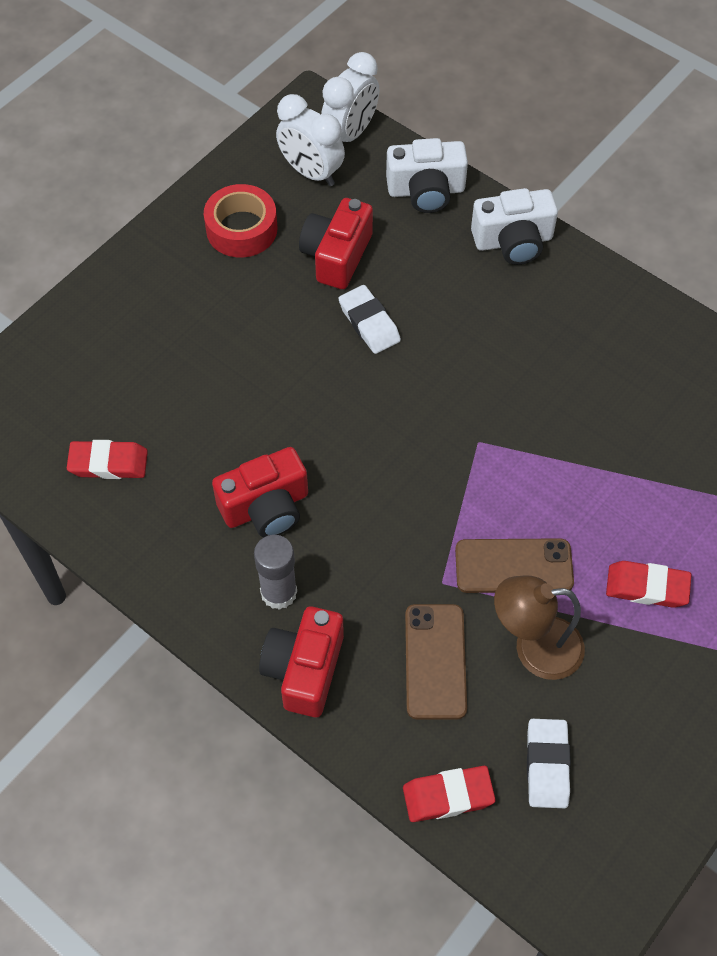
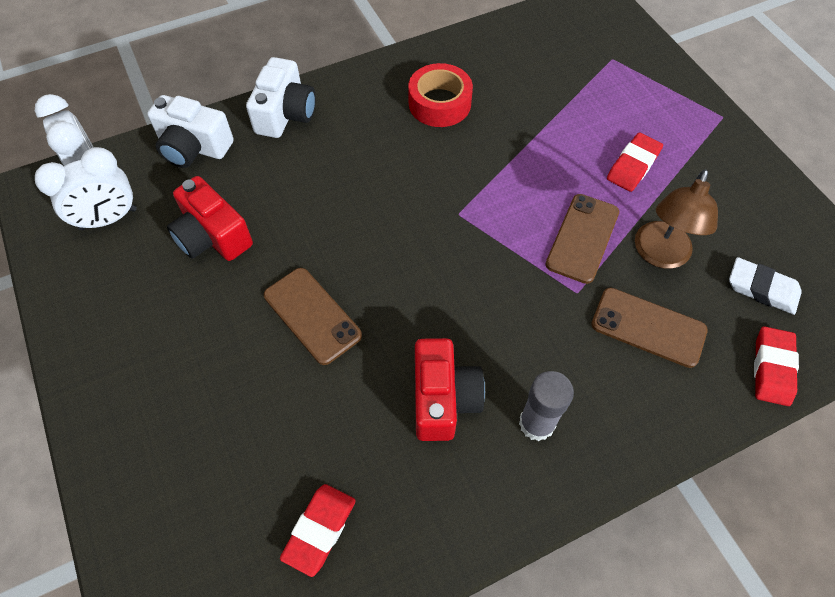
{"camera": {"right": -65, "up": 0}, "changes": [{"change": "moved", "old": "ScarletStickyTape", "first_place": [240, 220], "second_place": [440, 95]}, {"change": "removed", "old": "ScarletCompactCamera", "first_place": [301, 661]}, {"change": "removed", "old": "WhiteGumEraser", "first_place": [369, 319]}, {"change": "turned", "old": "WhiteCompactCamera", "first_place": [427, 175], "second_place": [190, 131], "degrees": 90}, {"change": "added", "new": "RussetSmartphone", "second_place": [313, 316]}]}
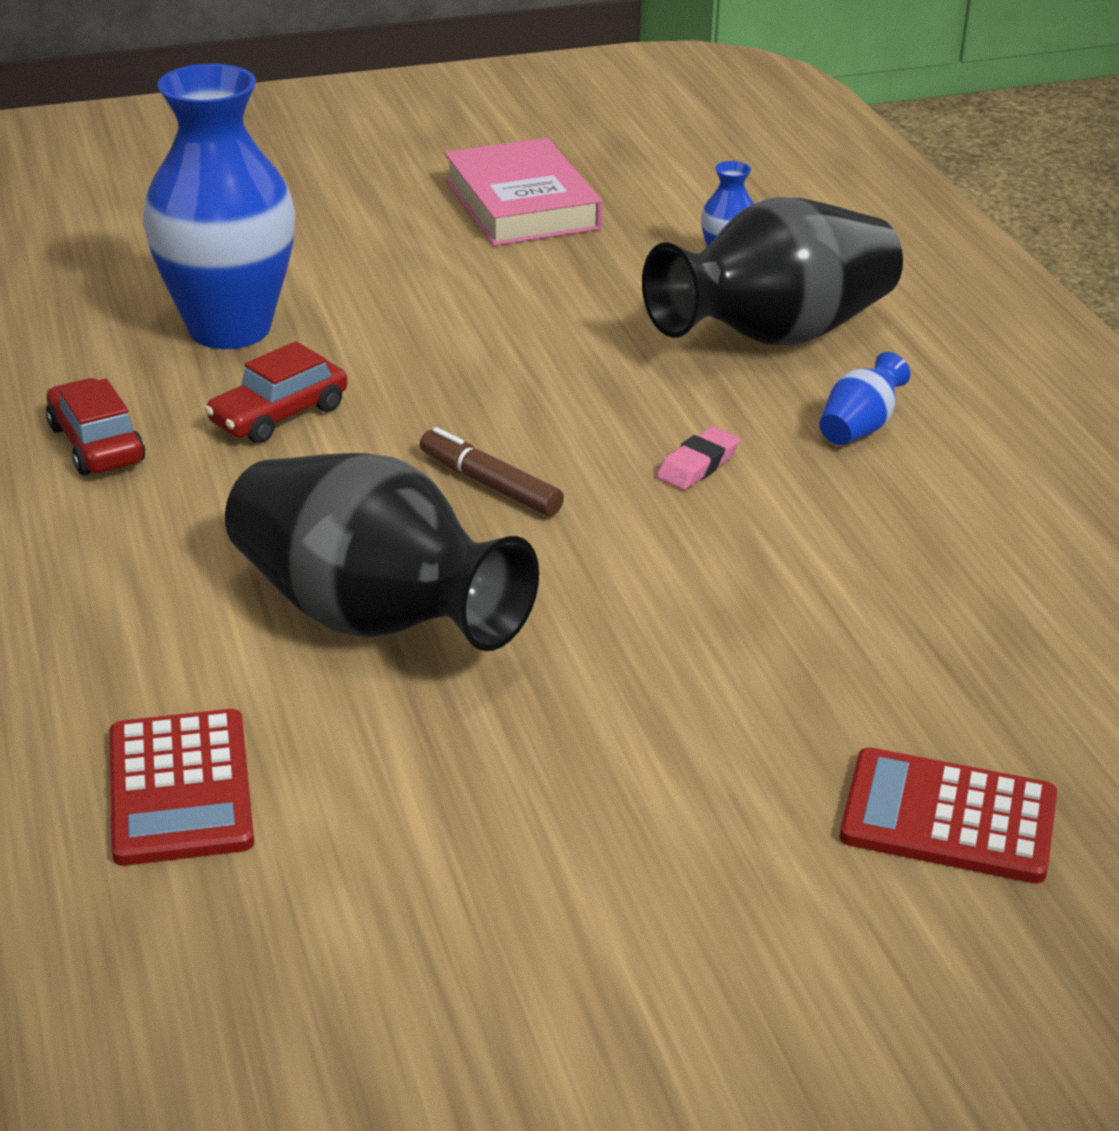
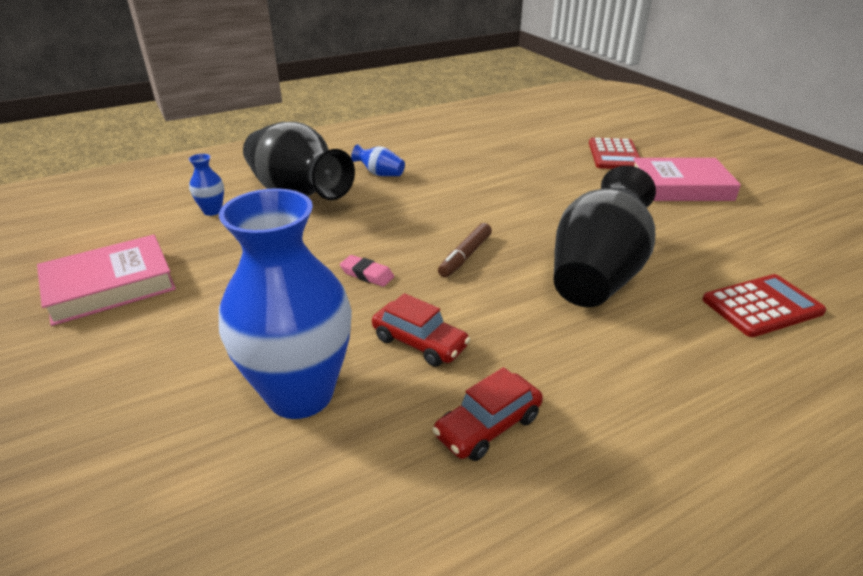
{"camera": {"right": -100, "up": 0}, "changes": [{"change": "moved", "old": "RosyGumEraser", "first_place": [698, 458], "second_place": [367, 271]}, {"change": "added", "new": "RosyHardcover", "second_place": [687, 179]}]}
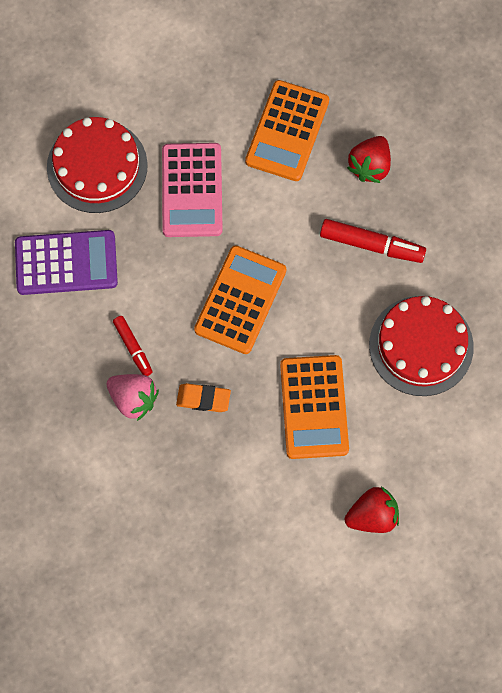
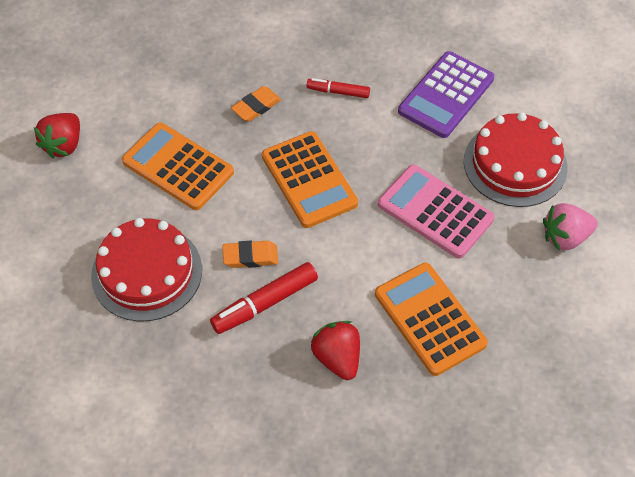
{"camera": {"right": 130, "up": -15}, "changes": [{"change": "moved", "old": "RosyBerry", "first_place": [133, 397], "second_place": [570, 227]}, {"change": "added", "new": "OrangeColouredGumEraser", "second_place": [250, 254]}]}
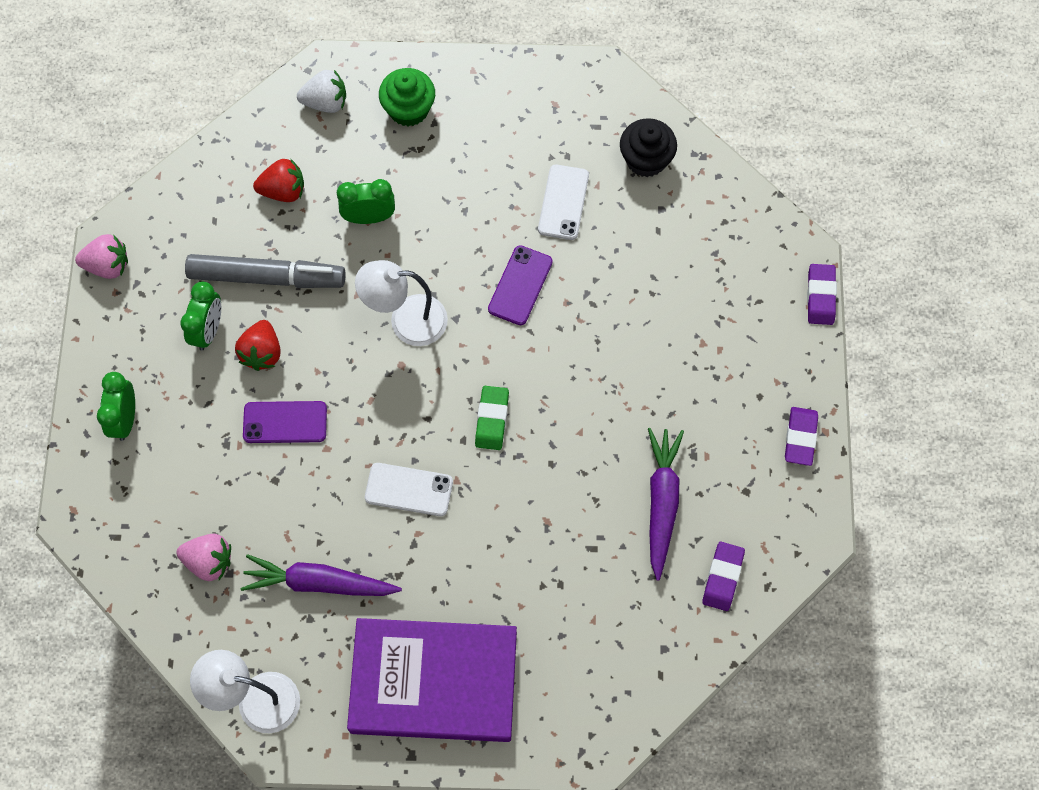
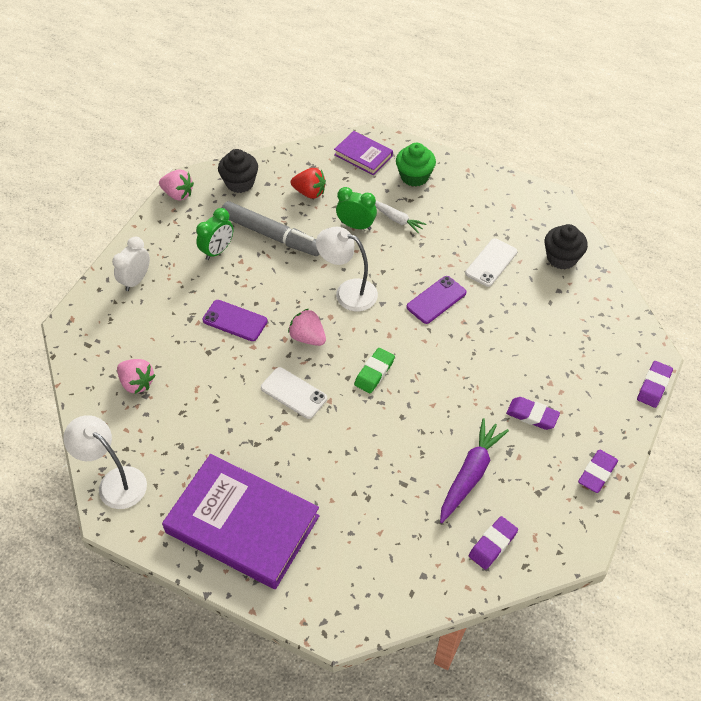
{"camera": {"right": 25, "up": -15}, "changes": [{"change": "recoloured", "old": "LeafGreenBedsideClock", "new": "WhiteBedsideClock", "first_place": [116, 406], "second_place": [131, 264]}, {"change": "removed", "old": "ScarletBerry", "first_place": [258, 345]}, {"change": "removed", "old": "PurpleCarrot", "first_place": [321, 575]}, {"change": "replaced", "old": "WhiteBerry", "new": "PurpleHardcover", "first_place": [321, 91], "second_place": [363, 153]}, {"change": "added", "new": "JetBlackCupcake", "second_place": [238, 171]}, {"change": "added", "new": "RosyBerry", "second_place": [307, 327]}, {"change": "added", "new": "WhiteCarrot", "second_place": [400, 217]}, {"change": "added", "new": "PurpleGumEraser", "second_place": [533, 413]}]}
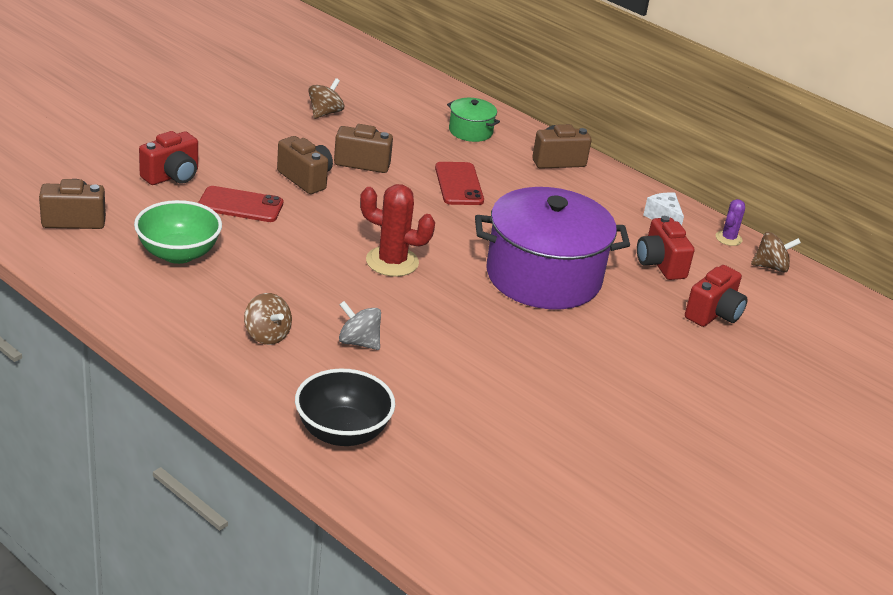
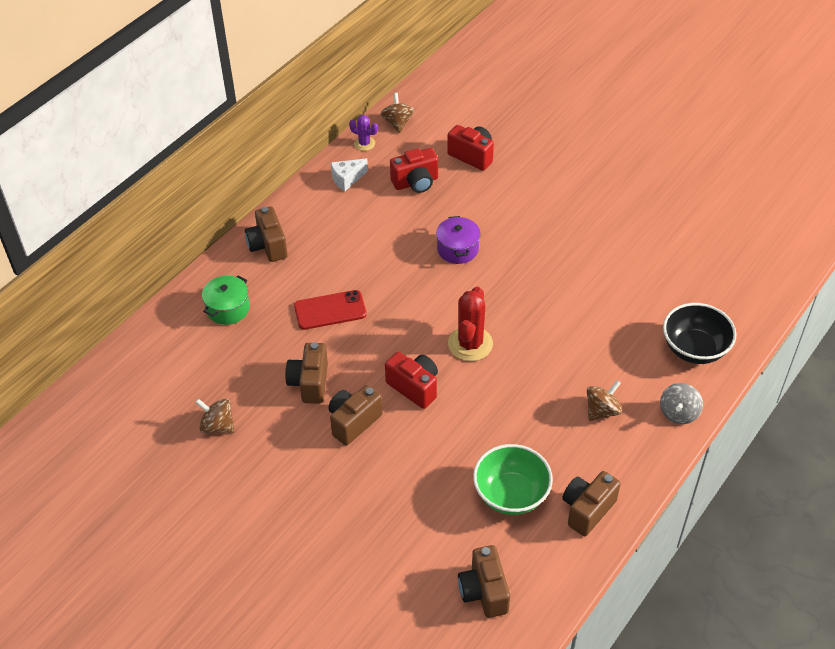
{"camera": {"right": -90, "up": 15}, "changes": [{"change": "moved", "old": "ScarletCompactCamera", "first_place": [168, 158], "second_place": [411, 380]}, {"change": "removed", "old": "ScarletSmartphone", "first_place": [240, 204]}, {"change": "moved", "old": "GreyWhirligig", "first_place": [360, 325], "second_place": [681, 403]}, {"change": "resized", "old": "PurpleStockpot", "first_place": [552, 248], "second_place": [458, 240], "factor": 0.44}, {"change": "added", "new": "RussetCompactCamera", "second_place": [591, 503]}]}
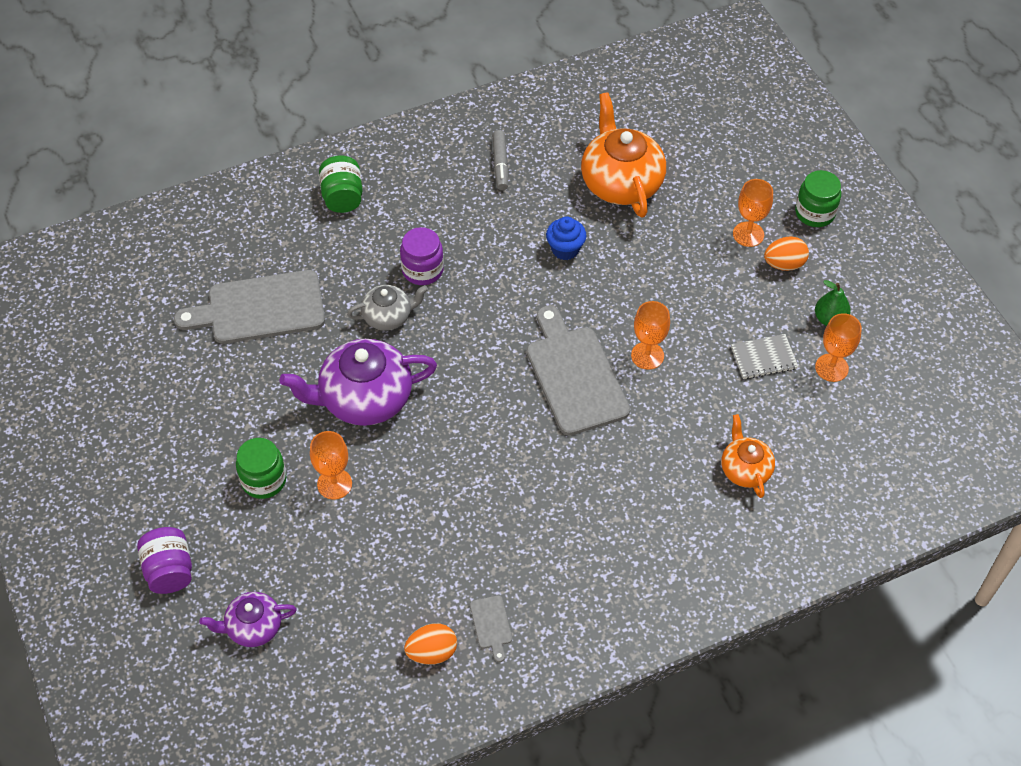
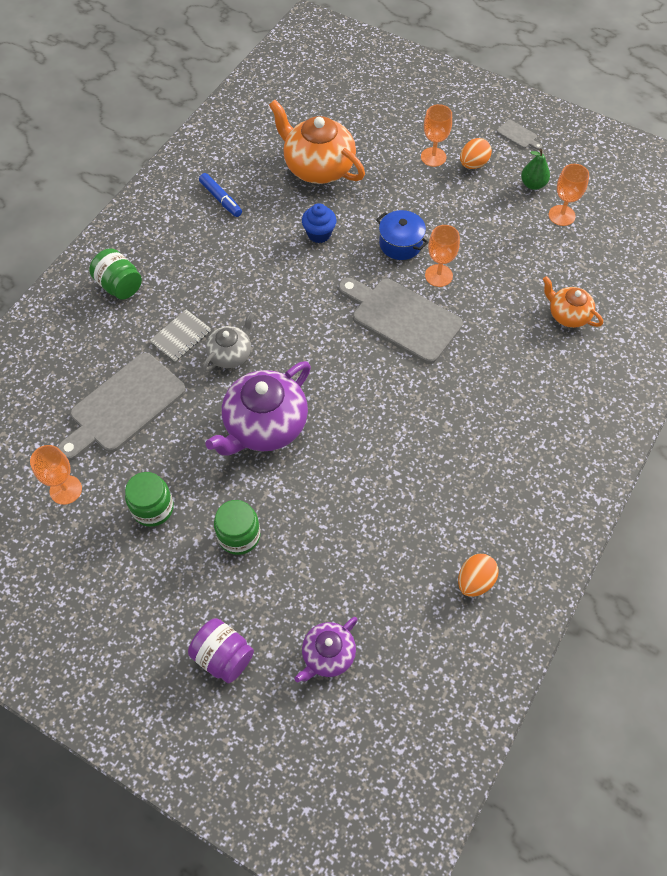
{"camera": {"right": -35, "up": 5}, "changes": [{"change": "moved", "old": "OrangeColouredGoblet", "first_place": [331, 465], "second_place": [56, 475]}, {"change": "removed", "old": "PurplePreserveJar", "first_place": [422, 256]}, {"change": "moved", "old": "GreyBreadBoard", "first_place": [491, 628], "second_place": [519, 135]}, {"change": "recoloured", "old": "GreyMarker", "new": "RoyalBlueMarker", "first_place": [500, 160], "second_place": [220, 195]}, {"change": "moved", "old": "GreyExerciseBook", "first_place": [764, 356], "second_place": [180, 335]}, {"change": "moved", "old": "LeafGreenPreserveJar", "first_place": [818, 198], "second_place": [149, 499]}, {"change": "added", "new": "RoyalBlueStockpot", "second_place": [402, 235]}]}
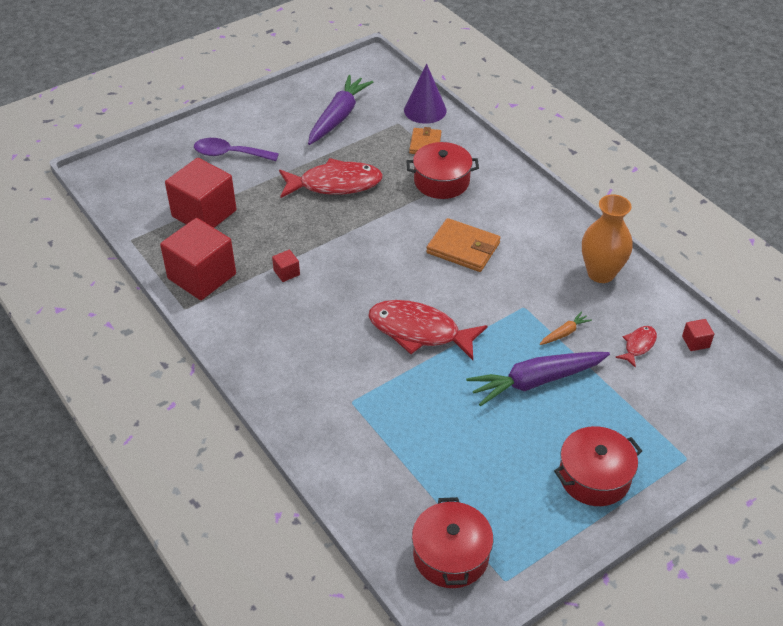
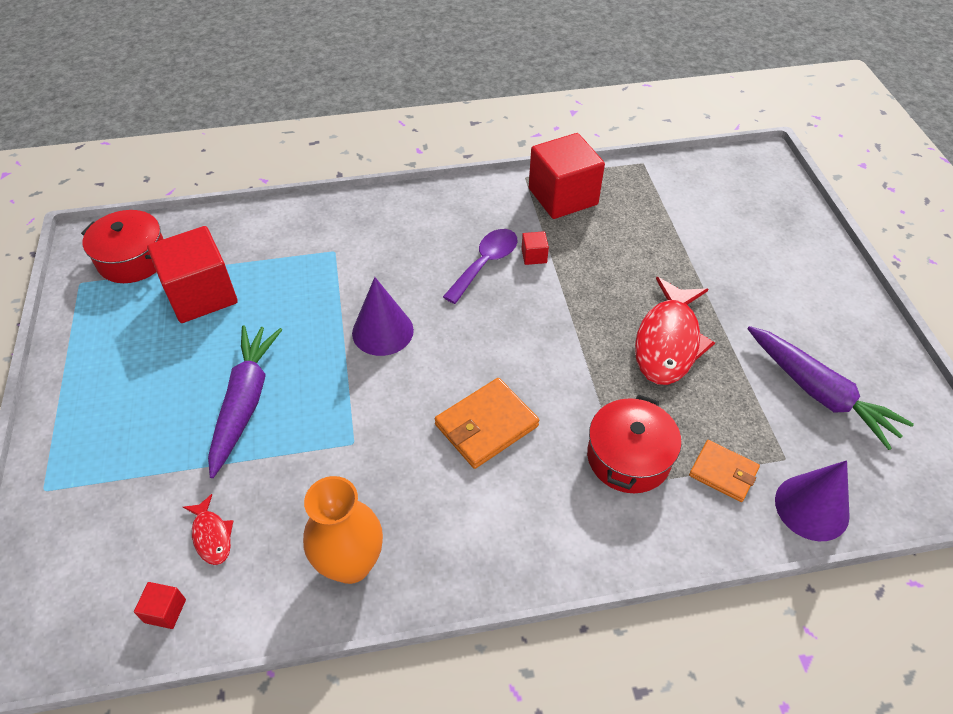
{"camera": {"right": 115, "up": 5}, "changes": [{"change": "moved", "old": "ScarletBlock", "first_place": [200, 193], "second_place": [192, 274]}, {"change": "moved", "old": "PurpleSpoon", "first_place": [236, 149], "second_place": [480, 266]}, {"change": "replaced", "old": "ScarletFish", "new": "PurpleConeShape", "first_place": [427, 330], "second_place": [383, 316]}, {"change": "removed", "old": "OrangeColouredCarrot", "first_place": [566, 328]}, {"change": "removed", "old": "ScarletStockpot", "first_place": [598, 466]}]}
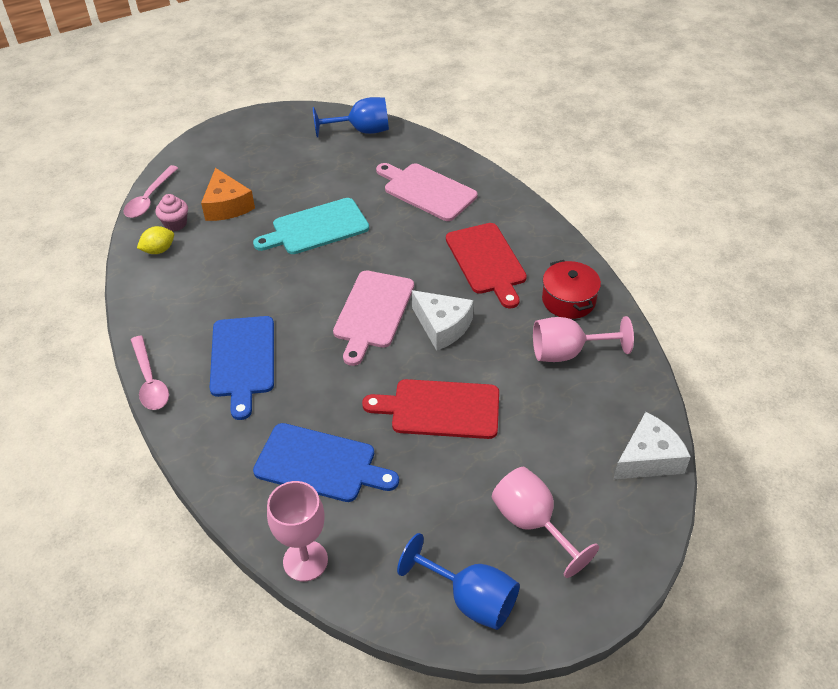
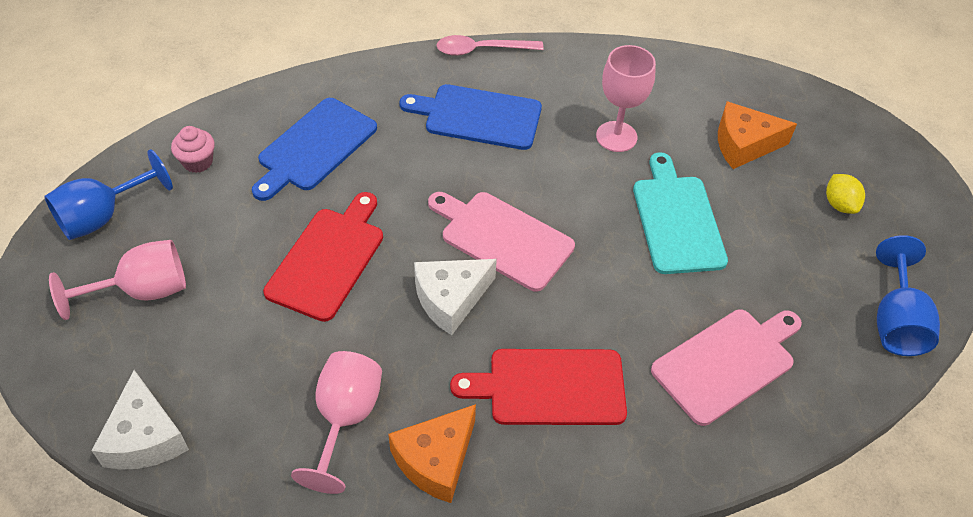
{"camera": {"right": 105, "up": 5}, "changes": [{"change": "removed", "old": "RosySpoon", "first_place": [151, 191]}, {"change": "moved", "old": "YellowCitrusFruit", "first_place": [155, 240], "second_place": [845, 194]}, {"change": "moved", "old": "RosyCupcake", "first_place": [172, 212], "second_place": [193, 149]}, {"change": "moved", "old": "RosyGoblet", "first_place": [297, 531], "second_place": [626, 98]}, {"change": "replaced", "old": "ScarletStockpot", "new": "OrangeColouredPieceOfCheese", "first_place": [571, 289], "second_place": [432, 453]}]}
